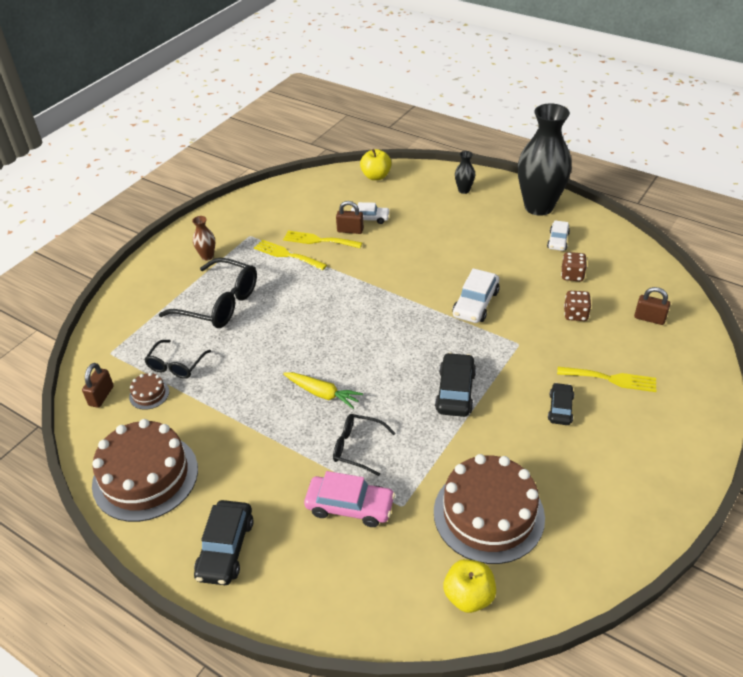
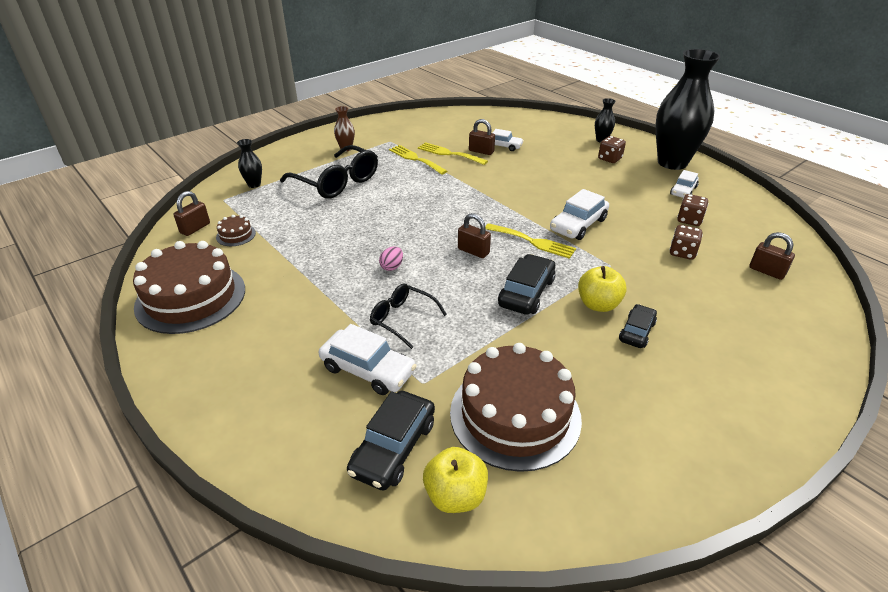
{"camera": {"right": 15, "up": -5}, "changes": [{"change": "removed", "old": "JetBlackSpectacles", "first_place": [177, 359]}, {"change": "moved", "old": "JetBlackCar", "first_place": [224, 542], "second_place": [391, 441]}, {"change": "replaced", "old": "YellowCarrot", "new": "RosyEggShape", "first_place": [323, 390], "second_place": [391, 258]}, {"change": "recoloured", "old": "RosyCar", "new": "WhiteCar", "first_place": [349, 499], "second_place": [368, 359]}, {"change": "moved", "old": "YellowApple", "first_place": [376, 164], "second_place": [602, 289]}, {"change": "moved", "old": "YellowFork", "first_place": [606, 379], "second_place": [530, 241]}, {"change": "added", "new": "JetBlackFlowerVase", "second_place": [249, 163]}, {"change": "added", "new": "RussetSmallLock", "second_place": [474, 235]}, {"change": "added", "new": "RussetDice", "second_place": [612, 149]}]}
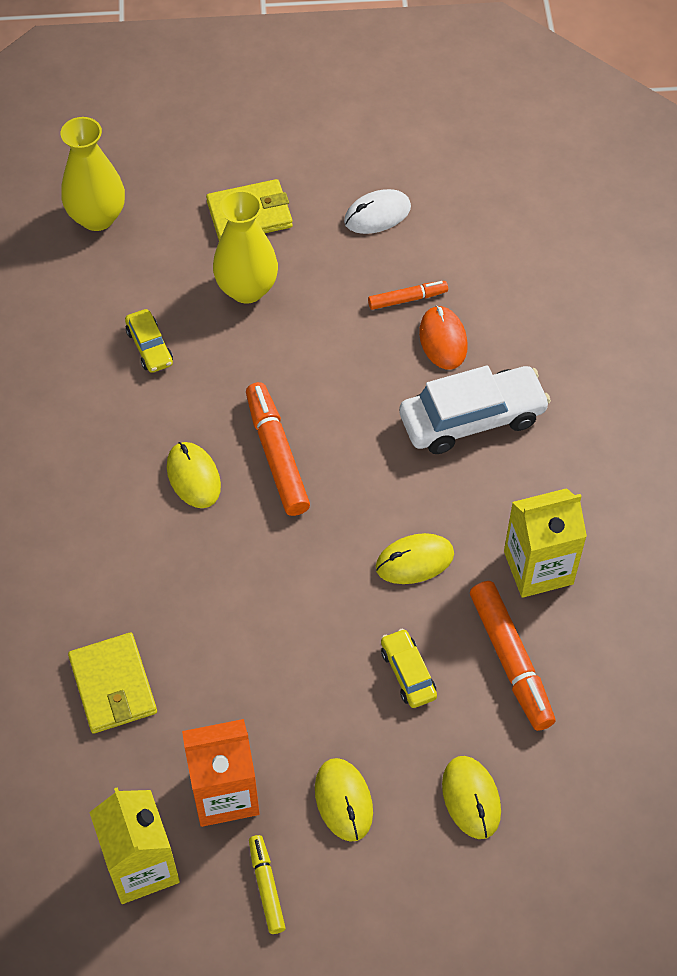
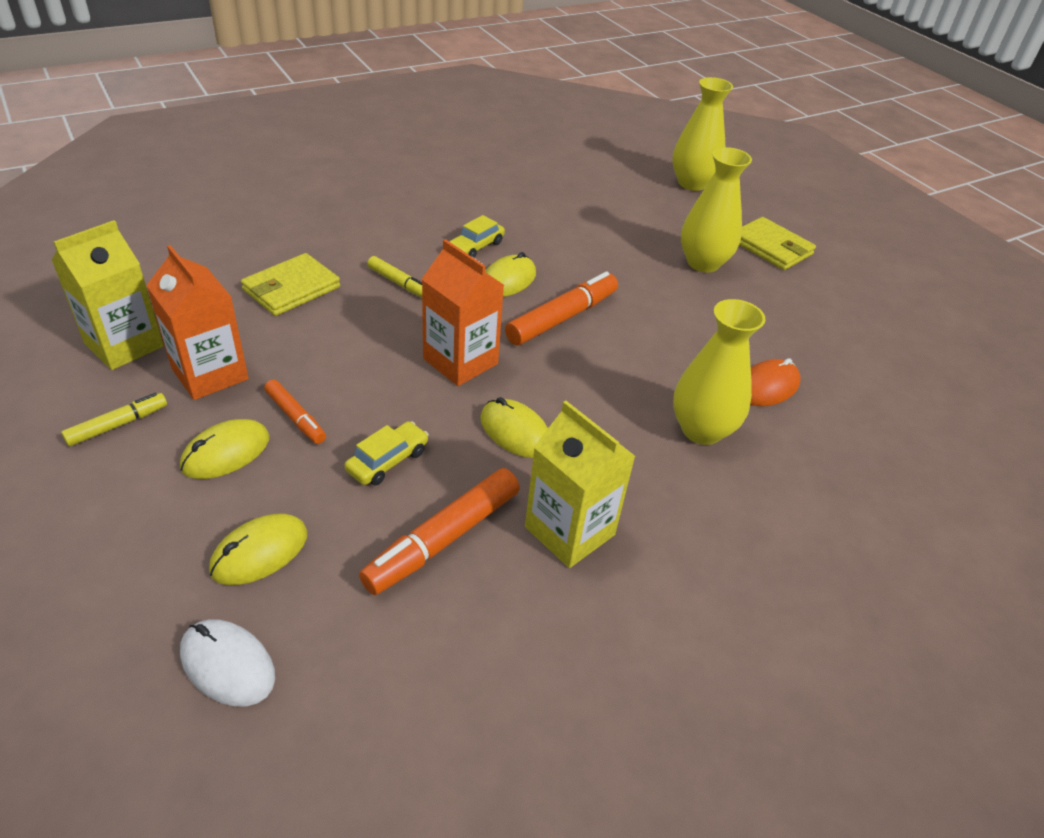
{"camera": {"right": 60, "up": -15}, "changes": [{"change": "moved", "old": "YellowCar", "first_place": [149, 341], "second_place": [477, 236]}, {"change": "moved", "old": "WhiteMouse", "first_place": [377, 211], "second_place": [227, 662]}, {"change": "moved", "old": "OrangeColouredMarker", "first_place": [408, 295], "second_place": [295, 412]}, {"change": "replaced", "old": "WhiteCar", "new": "YellowFlowerVase", "first_place": [475, 409], "second_place": [719, 372]}, {"change": "added", "new": "YellowMarker", "second_place": [394, 276]}, {"change": "added", "new": "OrangeColouredCarton", "second_place": [463, 312]}]}
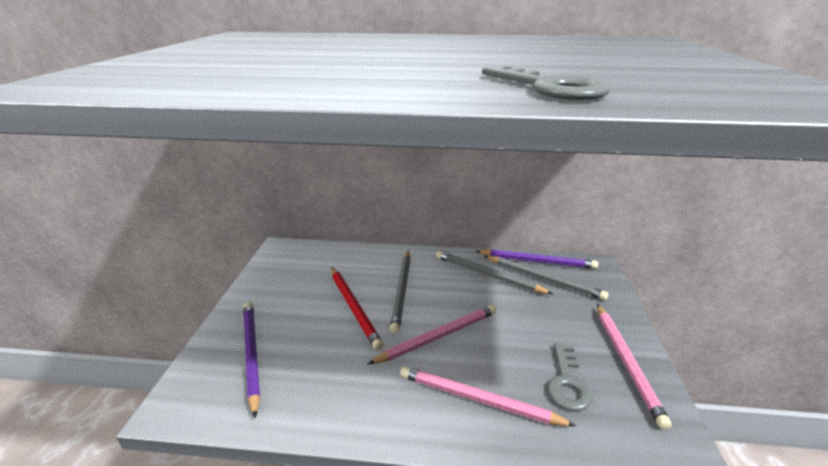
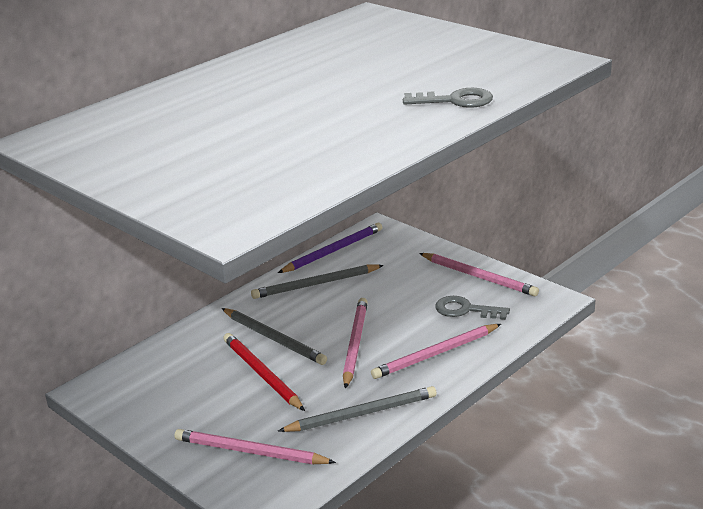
{"camera": {"right": -50, "up": 0}, "changes": [{"change": "recoloured", "old": "PurplePencil", "new": "RosyPencil", "first_place": [251, 360], "second_place": [255, 446]}, {"change": "turned", "old": "ScarletPencil", "first_place": [357, 308], "second_place": [264, 372], "degrees": -135}, {"change": "moved", "old": "GreyPencil", "first_place": [547, 278], "second_place": [357, 409]}, {"change": "turned", "old": "GreyKey", "first_place": [570, 377], "second_place": [472, 308], "degrees": 150}]}
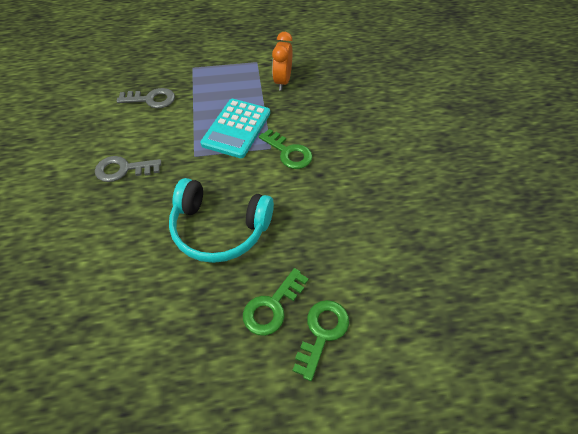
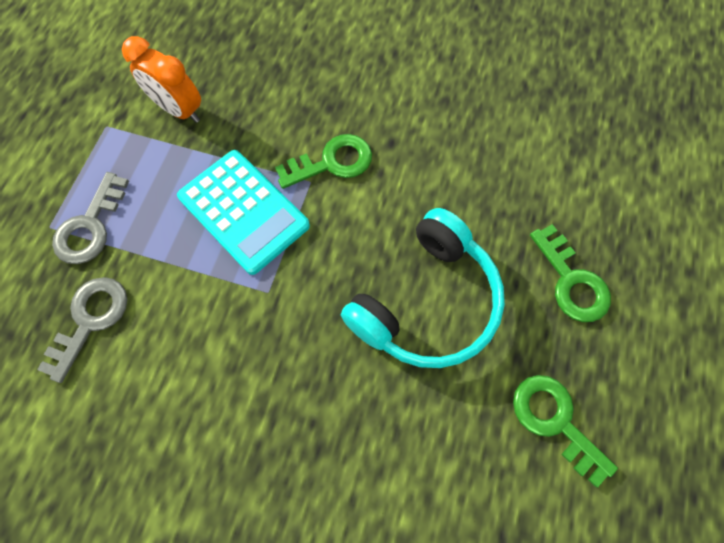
{"camera": {"right": -65, "up": 15}, "changes": [{"change": "moved", "old": "GreyKey", "first_place": [128, 169], "second_place": [90, 218]}, {"change": "moved", "old": "LeafGreenKey", "first_place": [320, 340], "second_place": [565, 431]}]}
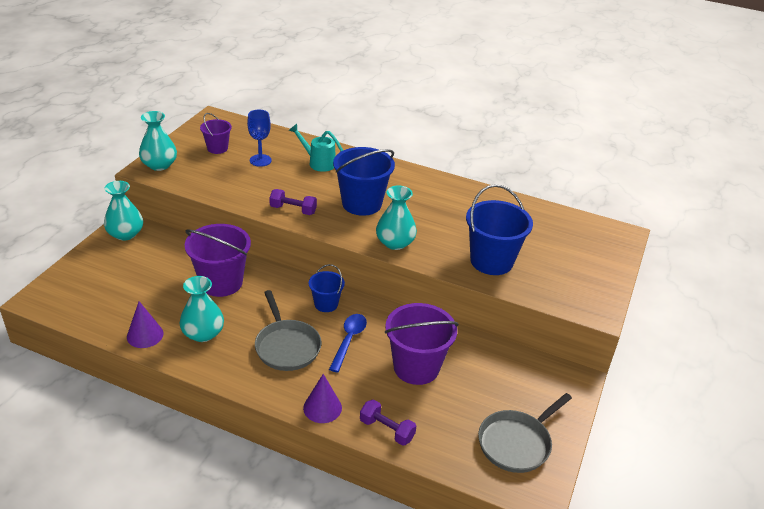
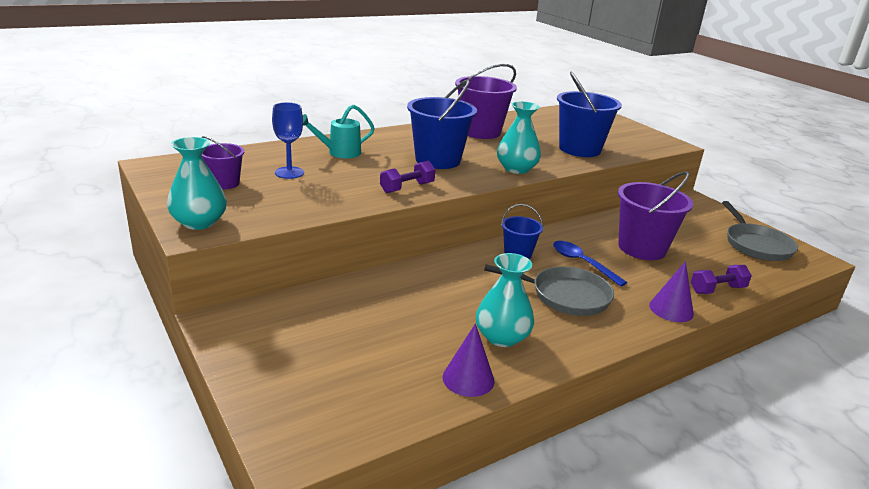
{"camera": {"right": -55, "up": -10}, "changes": [{"change": "removed", "old": "TealFlowerVase", "first_place": [123, 210]}, {"change": "moved", "old": "PurpleSandBucket", "first_place": [218, 260], "second_place": [486, 101]}]}
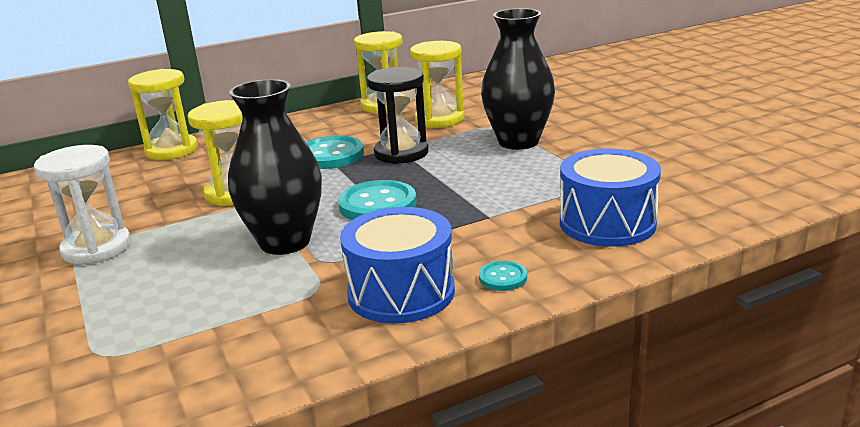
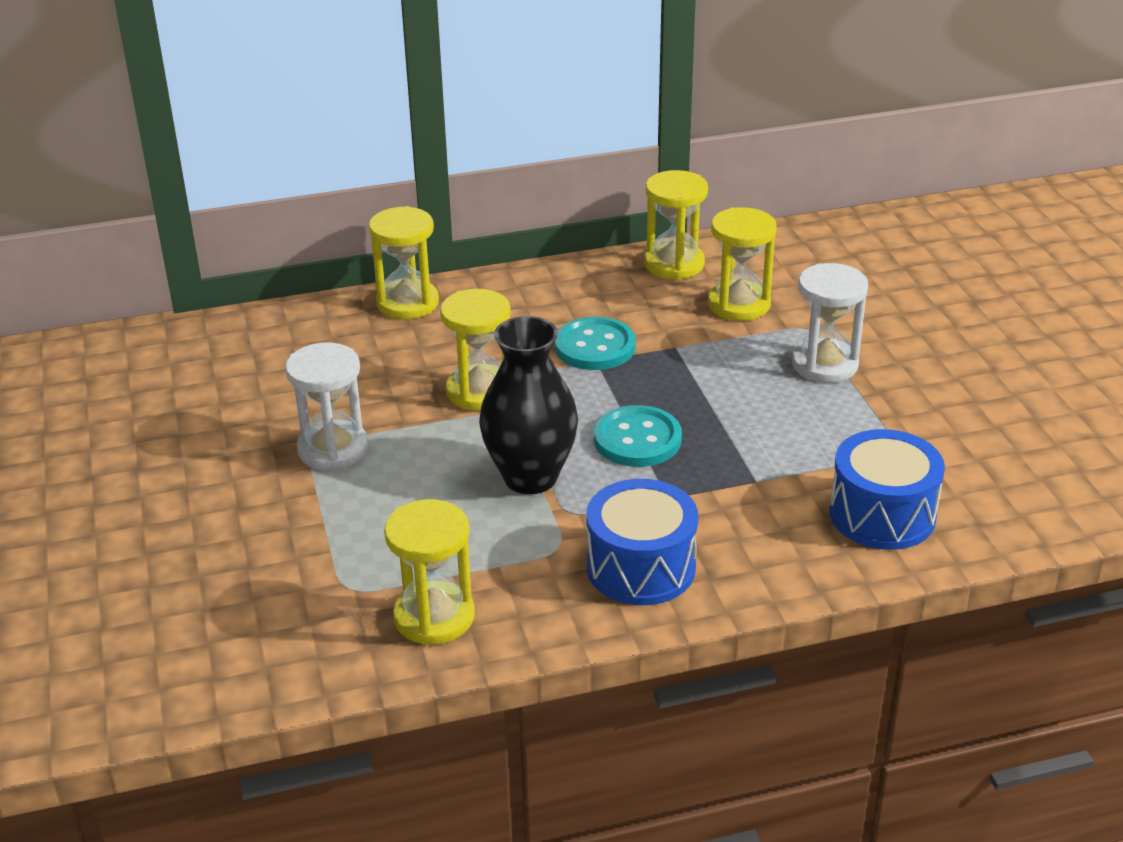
{"camera": {"right": 10, "up": 10}, "changes": [{"change": "removed", "old": "JetBlackSandTimer", "first_place": [398, 115]}, {"change": "removed", "old": "TealButton", "first_place": [503, 276]}, {"change": "replaced", "old": "JetBlackFlowerVase", "new": "WhiteSandTimer", "first_place": [518, 79], "second_place": [830, 323]}, {"change": "added", "new": "YellowSandTimer", "second_place": [429, 572]}]}
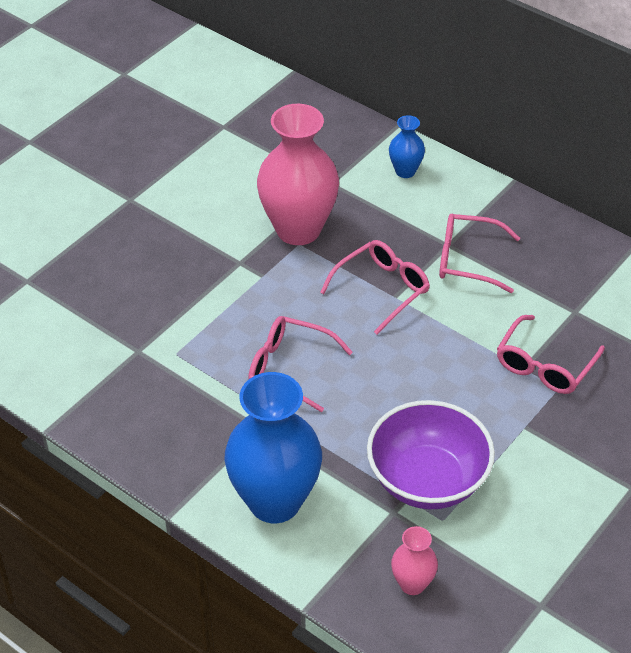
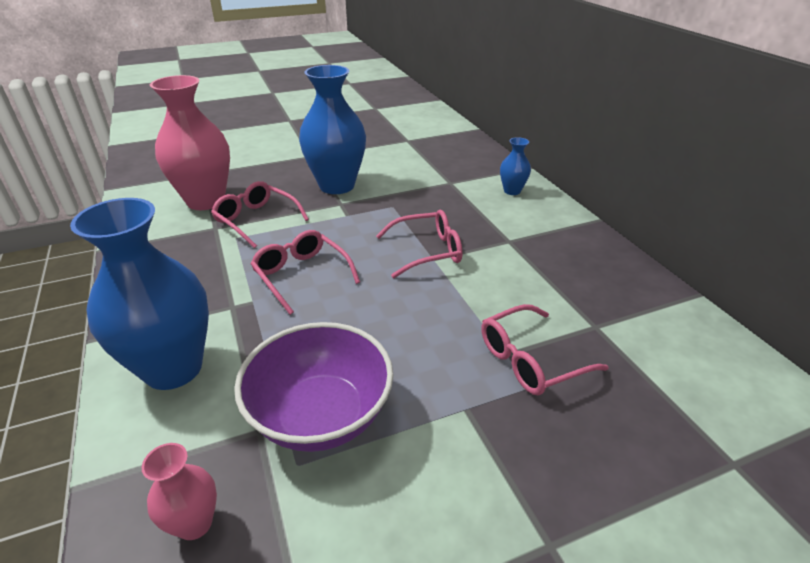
{"camera": {"right": 30, "up": -10}, "changes": [{"change": "moved", "old": "RosyFlowerVase", "first_place": [298, 174], "second_place": [190, 142]}, {"change": "moved", "old": "RosySpectacles", "first_place": [479, 253], "second_place": [260, 214]}, {"change": "added", "new": "RoyalBlueFlowerVase", "second_place": [332, 129]}]}
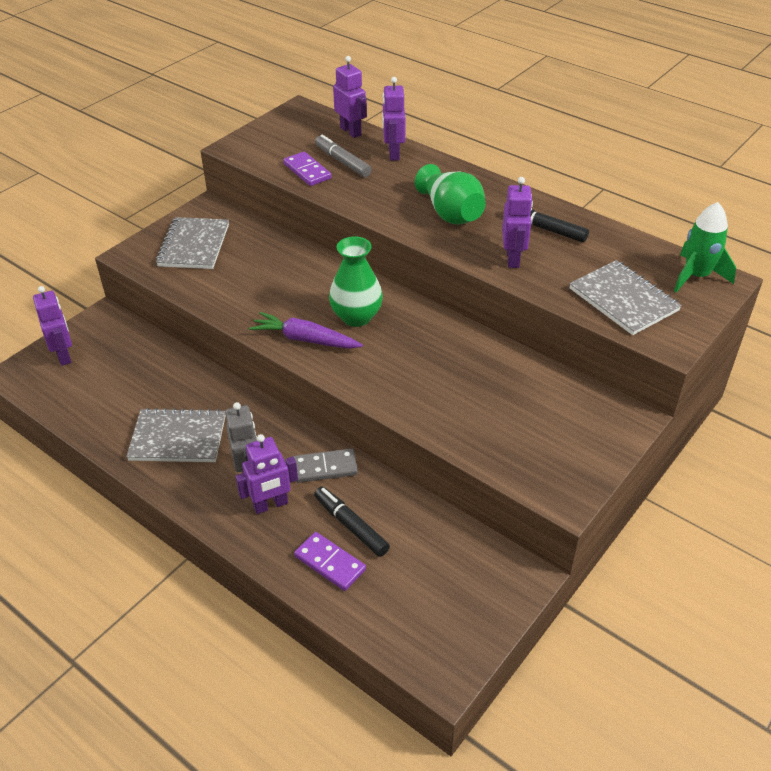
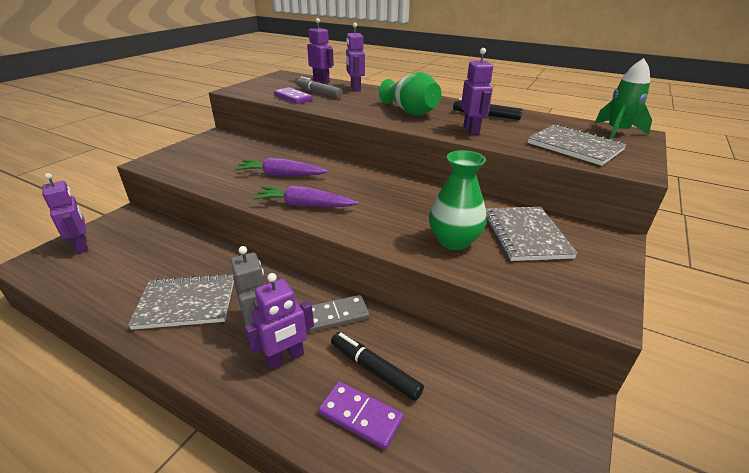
{"camera": {"right": -10, "up": -10}, "changes": [{"change": "moved", "old": "GreyExerciseBook", "first_place": [192, 243], "second_place": [532, 234]}, {"change": "moved", "old": "LeafGreenFlowerVase", "first_place": [356, 281], "second_place": [458, 200]}, {"change": "added", "new": "PurpleCarrot", "second_place": [282, 167]}]}
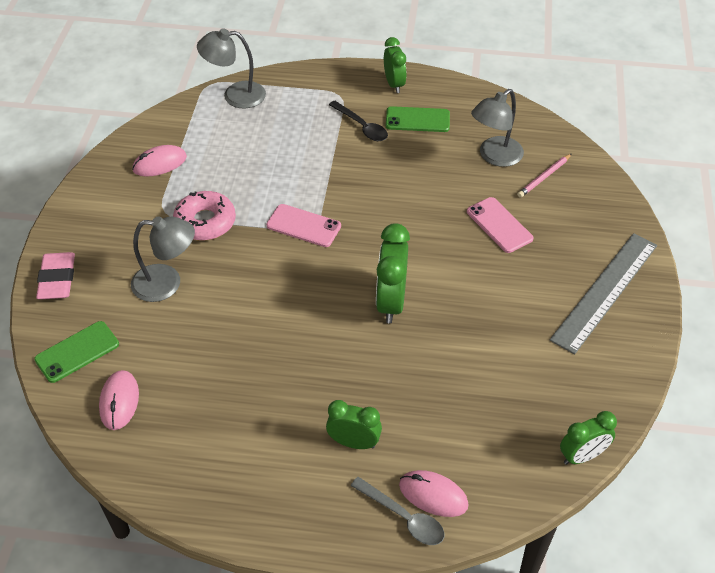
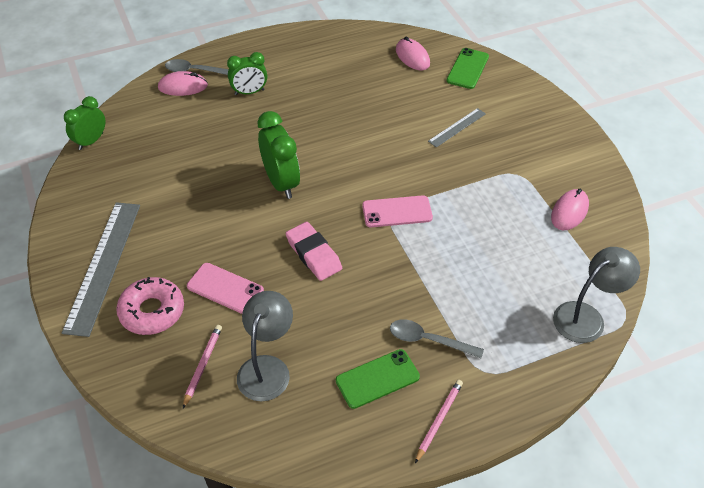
{"camera": {"right": 150, "up": 0}, "changes": [{"change": "moved", "old": "RosyGumEraser", "first_place": [55, 275], "second_place": [314, 251]}, {"change": "replaced", "old": "GreyLamp", "new": "GreyStraightedge", "first_place": [163, 259], "second_place": [457, 127]}, {"change": "moved", "old": "RosyDonut", "first_place": [204, 216], "second_place": [150, 306]}, {"change": "recoloured", "old": "JetBlackSpoon", "new": "GreySpoon", "first_place": [358, 121], "second_place": [437, 338]}, {"change": "replaced", "old": "LeafGreenBedsideClock", "new": "RosyPencil", "first_place": [395, 65], "second_place": [439, 421]}]}
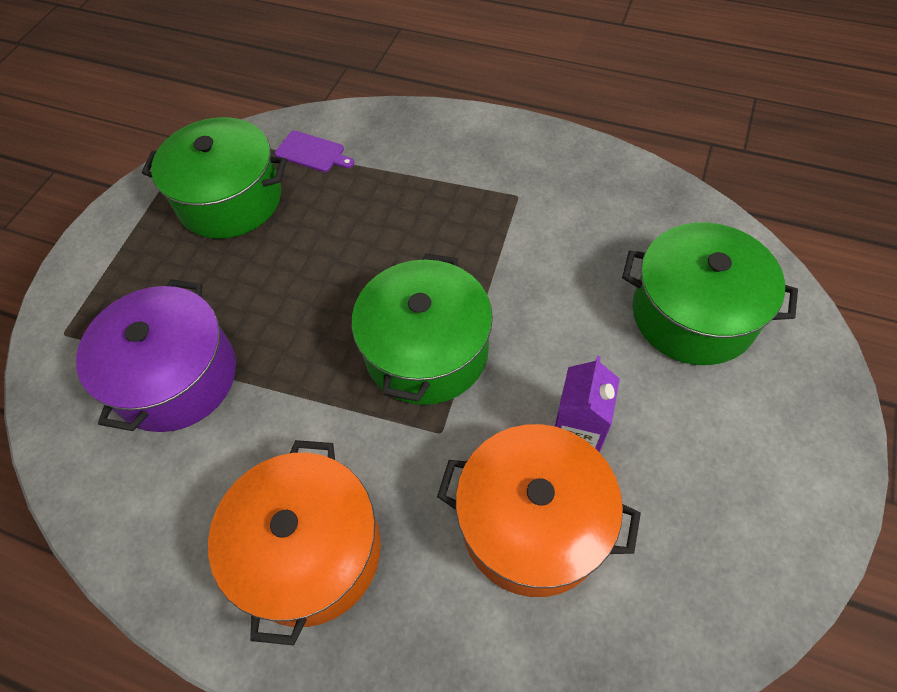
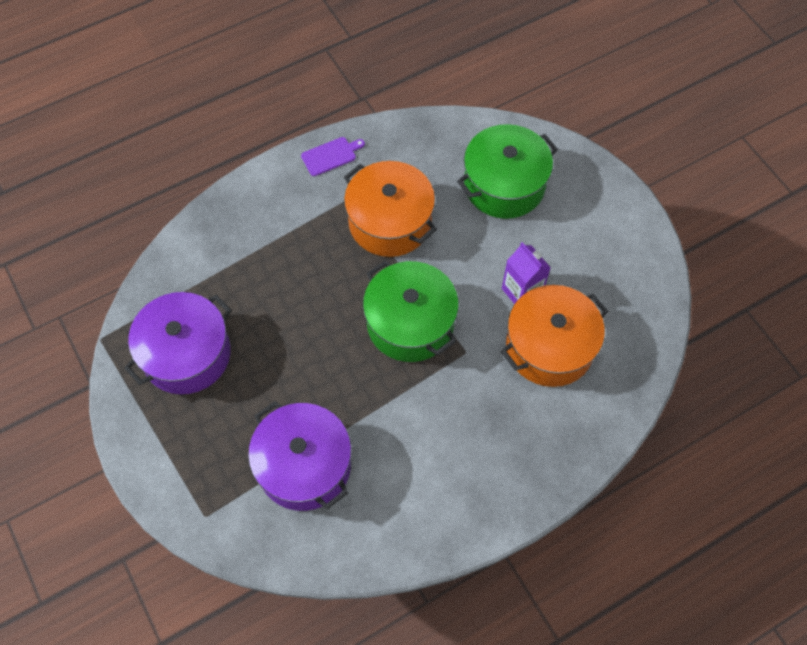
{"camera": {"right": -55, "up": 5}, "changes": [{"change": "recoloured", "old": "LeafGreenStockpot", "new": "PurpleStockpot", "first_place": [214, 178], "second_place": [178, 343]}, {"change": "moved", "old": "OrangeColouredStockpot", "first_place": [294, 543], "second_place": [390, 209]}, {"change": "moved", "old": "PurpleBreadBoard", "first_place": [314, 151], "second_place": [333, 156]}]}
